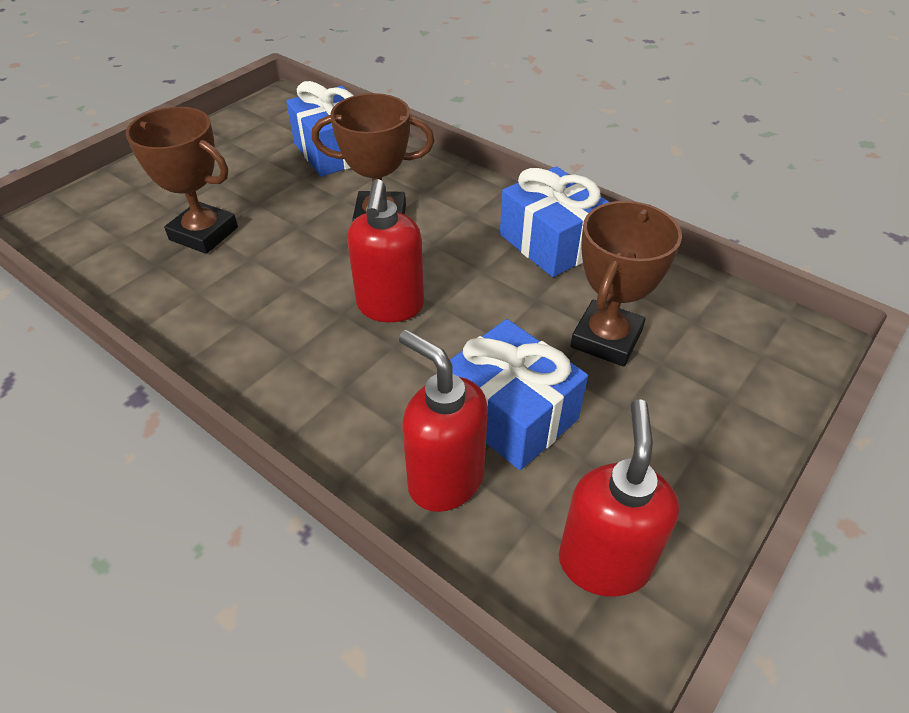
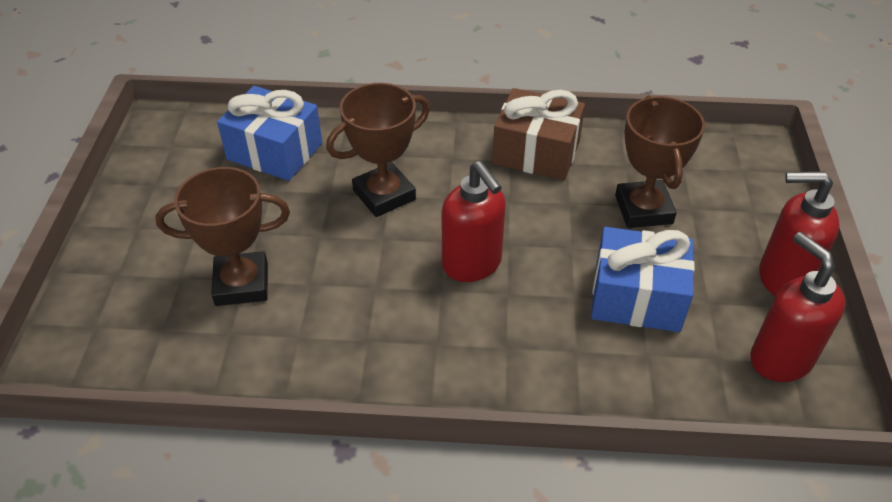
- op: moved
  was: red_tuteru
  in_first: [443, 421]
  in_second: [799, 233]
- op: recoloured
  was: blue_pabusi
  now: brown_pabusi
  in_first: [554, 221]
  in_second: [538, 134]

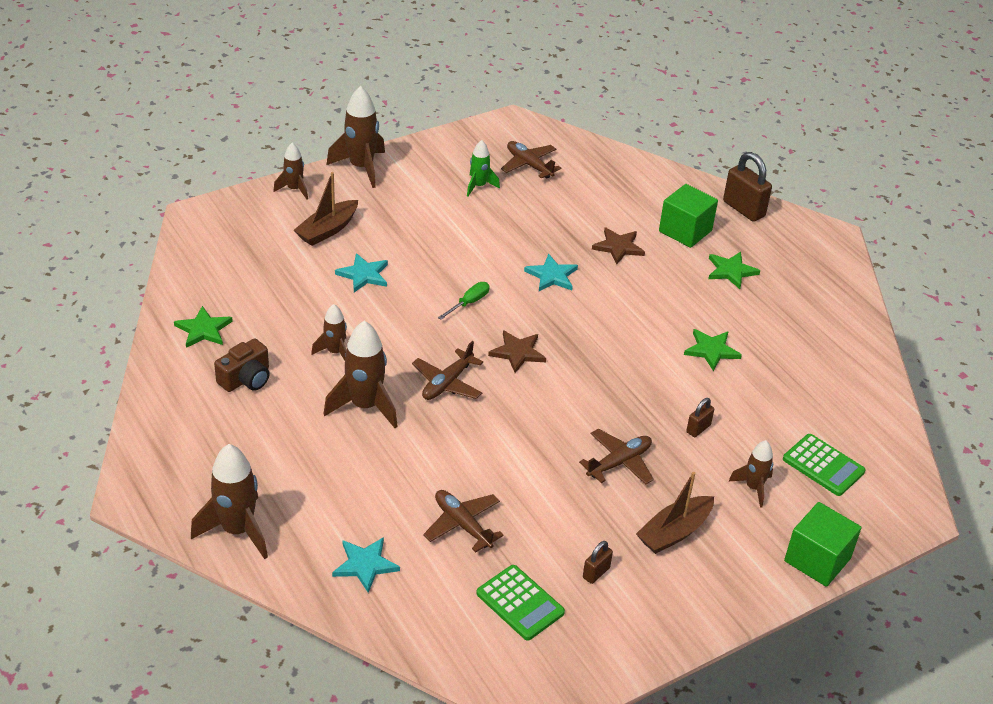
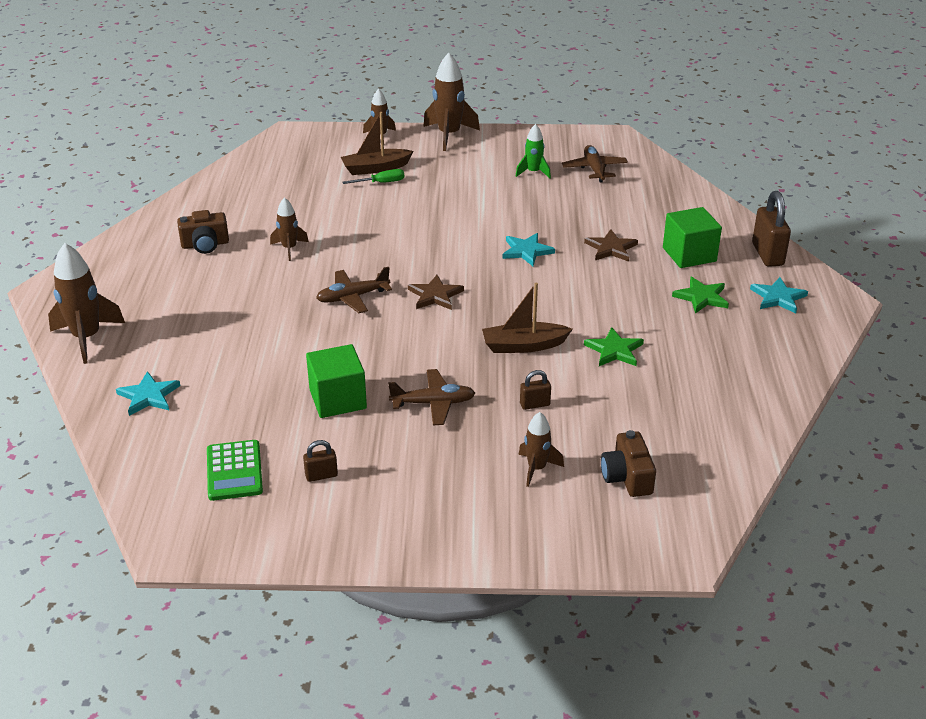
- op: removed
  was: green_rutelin
  in_first: [203, 327]
- op: removed
  was: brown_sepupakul
  in_first: [361, 374]
- op: removed
  was: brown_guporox
  in_first: [463, 521]
- op: moved
  was: turquoise_rutelin
  in_first: [361, 272]
  in_second: [779, 295]
- op: moved
  was: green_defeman
  in_first: [464, 301]
  in_second: [373, 176]
- op: moved
  was: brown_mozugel
  in_first: [675, 513]
  in_second: [527, 318]
- op: moved
  was: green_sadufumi
  in_first: [823, 544]
  in_second: [336, 381]
- op: replaced
  was: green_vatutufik
  now: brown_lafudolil
  in_first: [824, 465]
  in_second: [628, 463]

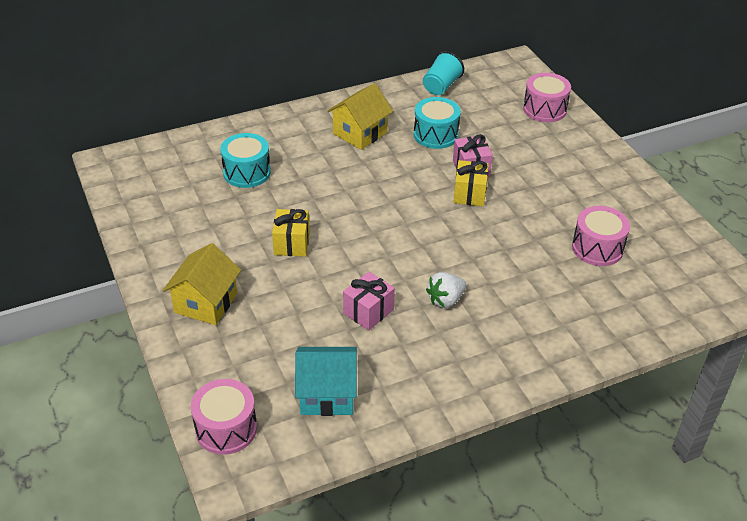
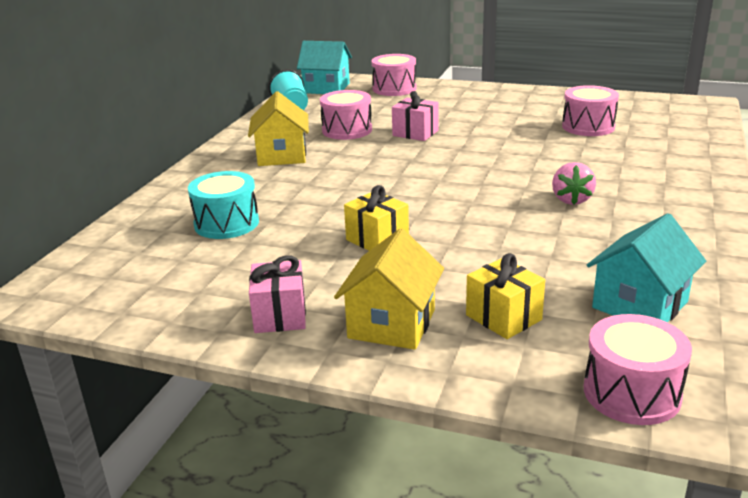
- op: added
  now: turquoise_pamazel
  in_second: [324, 67]
- op: moved
  was: pink_pabusi
  in_first: [369, 301]
  in_second: [277, 294]
- op: moved
  was: yellow_pabusi
  in_first: [471, 183]
  in_second: [505, 296]
- op: recoloured
  was: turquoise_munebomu
  now: pink_munebomu
  in_first: [437, 123]
  in_second: [346, 115]
- op: recoloured
  was: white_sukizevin
  now: pink_sukizevin
  in_first: [446, 290]
  in_second: [574, 183]
- op: turned
  was: yellow_pamazel
  in_first: [202, 284]
  in_second: [389, 289]
  clockwise: 45

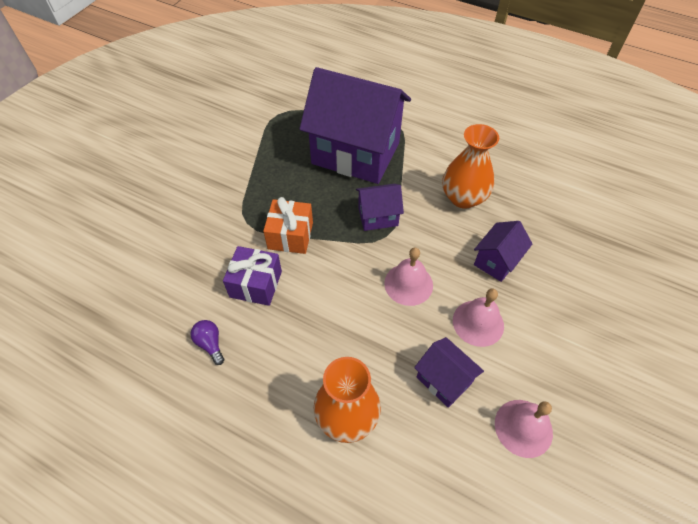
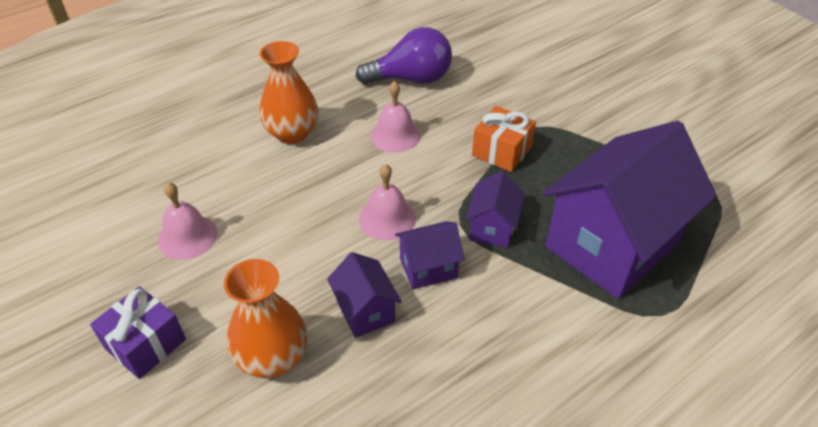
- op: moved
  was: purple_pabusi
  in_first: [252, 276]
  in_second: [138, 332]
- op: moved
  was: purple_pamazel
  in_first: [449, 372]
  in_second: [430, 255]
- op: moved
  was: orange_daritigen
  in_first: [471, 166]
  in_second: [266, 318]
- op: moved
  was: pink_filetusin
  in_first: [478, 318]
  in_second: [395, 117]
- op: resized
  was: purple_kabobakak
  in_first: [207, 342]
  in_second: [404, 56]
  ratio: 2.26

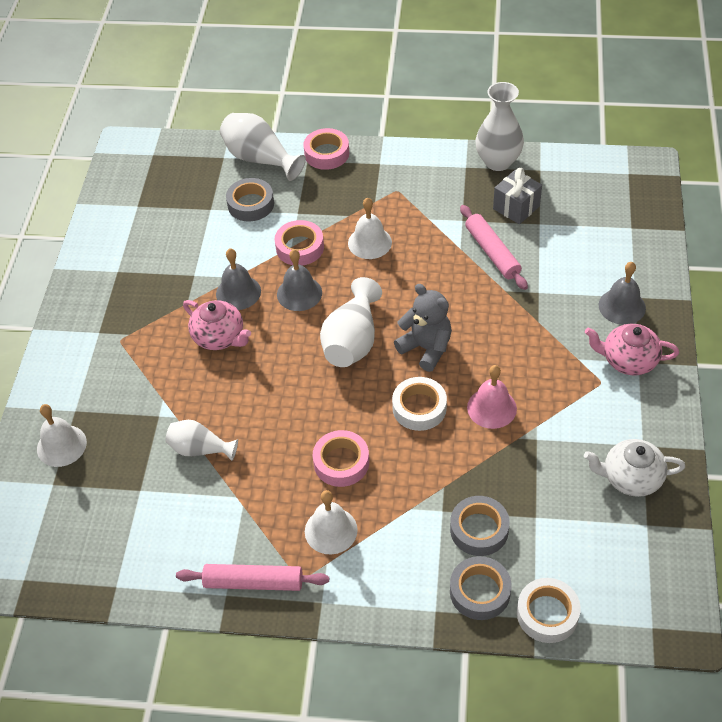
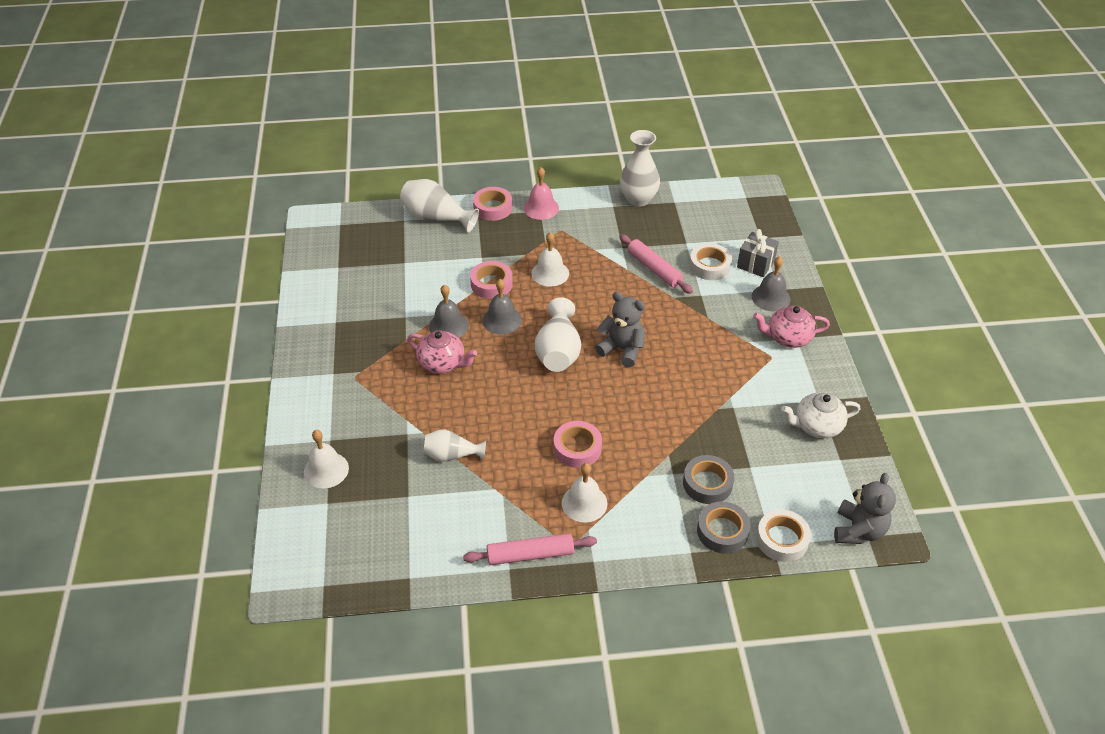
- op: removed
  was: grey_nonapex
  in_first: [250, 199]
- op: added
  now: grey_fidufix
  in_second: [865, 508]
- op: moved
  was: white_nonapex
  in_first: [419, 404]
  in_second: [710, 261]
- op: moved
  was: pink_filetusin
  in_first: [492, 397]
  in_second: [541, 193]
- op: moved
  was: grey_pabusi
  in_first: [517, 196]
  in_second: [758, 253]

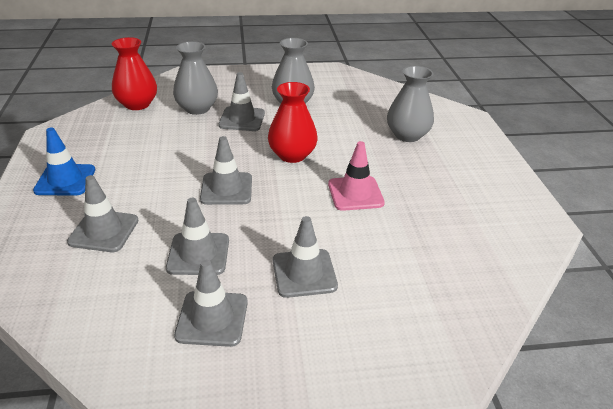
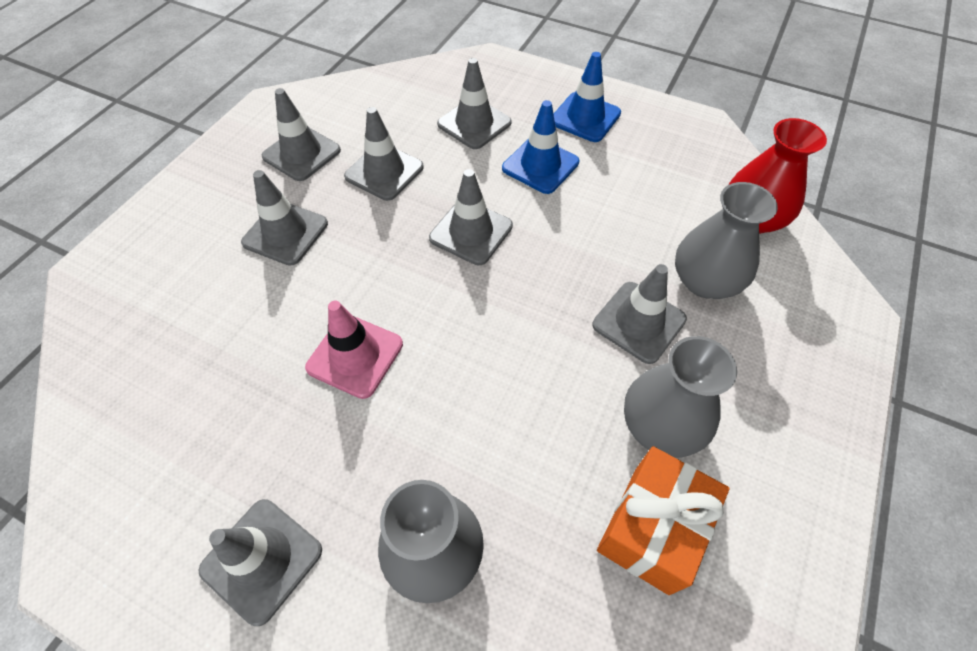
- op: removed
  was: red_daritigen
  in_first: [293, 122]
- op: added
  now: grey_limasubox
  in_second: [260, 562]
- op: added
  now: blue_limasubox
  in_second: [540, 147]
- op: added
  now: orange_pabusi
  in_second: [663, 520]

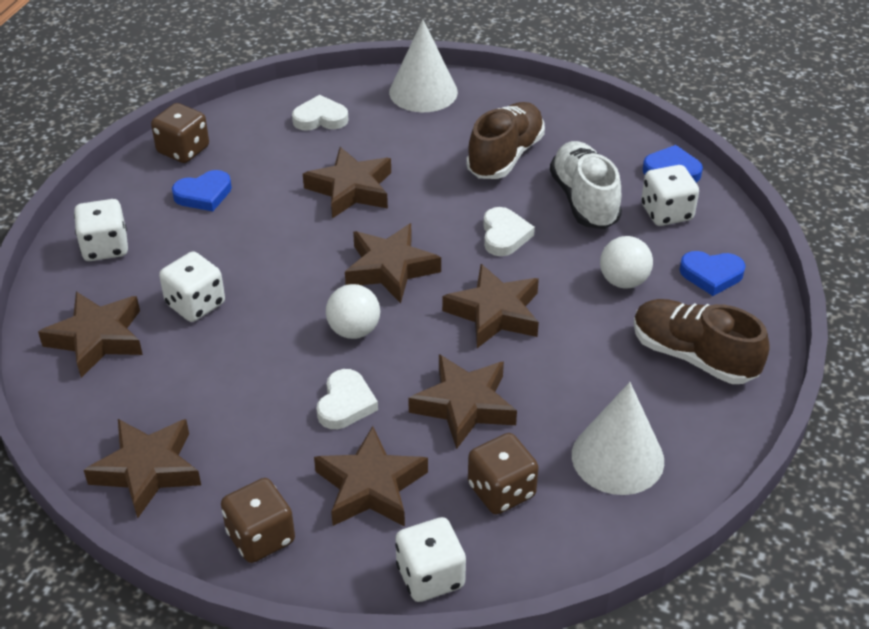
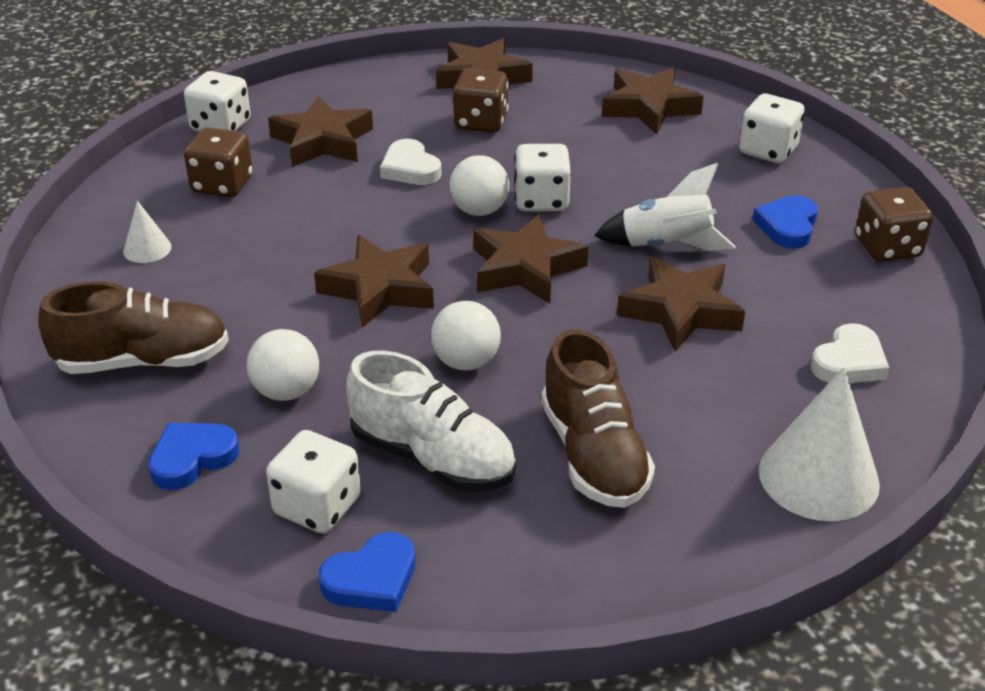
- op: removed
  was: brown_rutelin
  in_first: [462, 401]
- op: added
  now: white_sepupakul
  in_second: [665, 207]
- op: moved
  was: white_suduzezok
  in_first: [192, 287]
  in_second: [542, 177]
- op: moved
  was: brown_suduzezok
  in_first: [258, 520]
  in_second: [481, 100]
- op: replaced
  was: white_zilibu
  now: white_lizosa
  in_first: [509, 231]
  in_second: [466, 336]
- op: resized
  was: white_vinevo
  in_first: [618, 438]
  in_second: [147, 232]
  ratio: 0.49

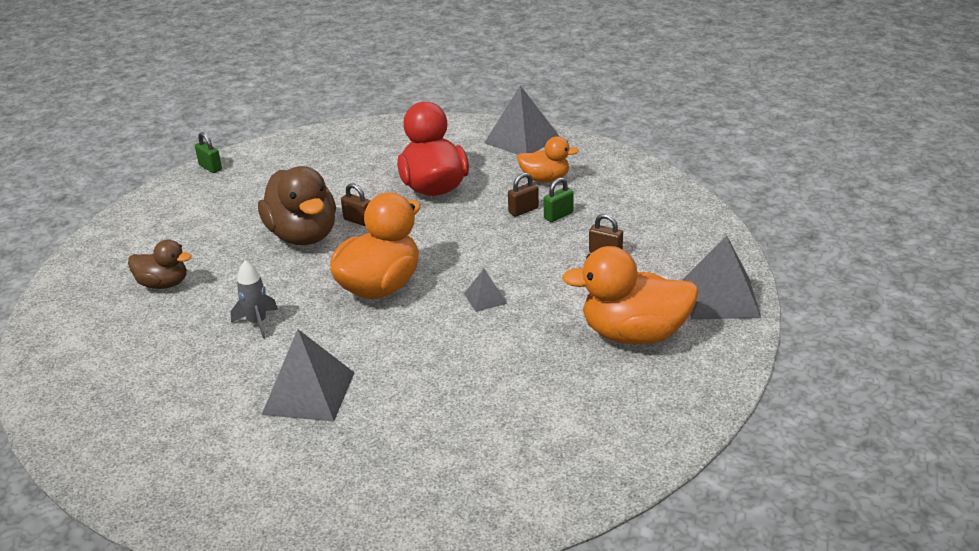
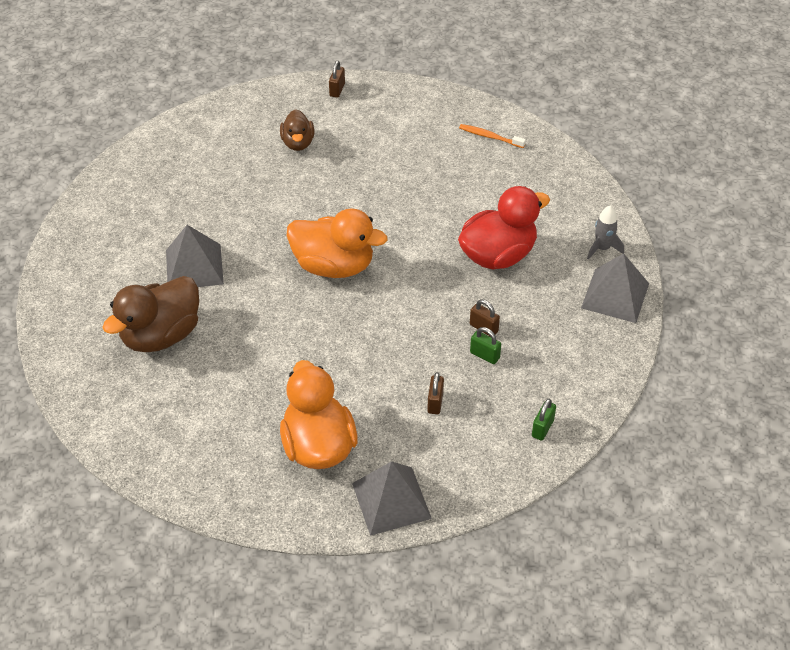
- op: removed
  was: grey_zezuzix
  in_first: [485, 290]
- op: removed
  was: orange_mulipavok
  in_first: [548, 159]
- op: added
  now: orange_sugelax
  in_second: [492, 136]
- op: moved
  was: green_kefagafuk
  in_first: [208, 152]
  in_second: [544, 420]
- op: moved
  was: grey_sepupakul
  in_first: [254, 299]
  in_second: [605, 232]
- op: moved
  was: brown_mulipavok
  in_first: [297, 205]
  in_second: [150, 314]
- op: moved
  was: brown_kefagafuk
  in_first: [355, 204]
  in_second: [337, 79]

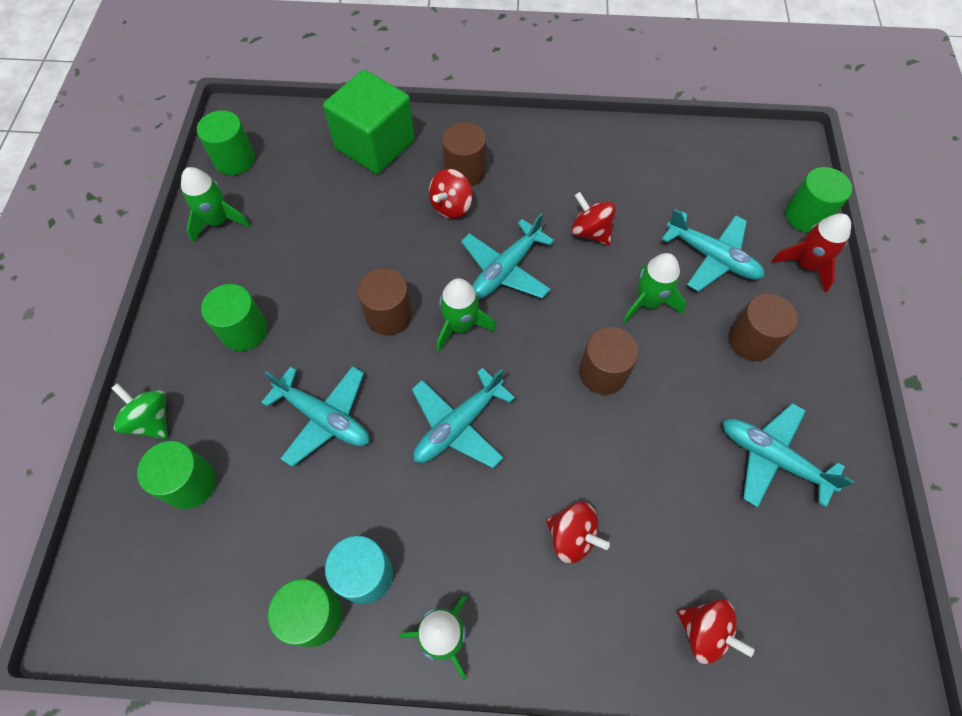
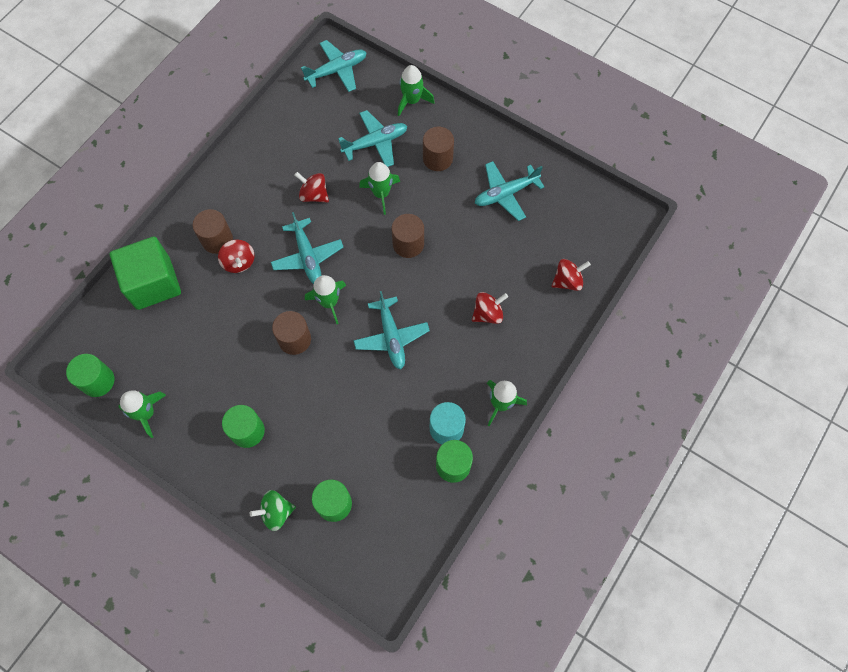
- op: removed
  was: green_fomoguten
  in_first: [818, 200]
- op: moved
  was: turquoise_guporox
  in_first: [315, 416]
  in_second: [334, 66]
- op: recoloured
  was: red_sepupakul
  now: green_sepupakul
  in_first: [811, 253]
  in_second: [416, 90]
- op: turned
  was: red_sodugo
  in_first: [593, 218]
  in_second: [312, 187]
  clockwise: 45

